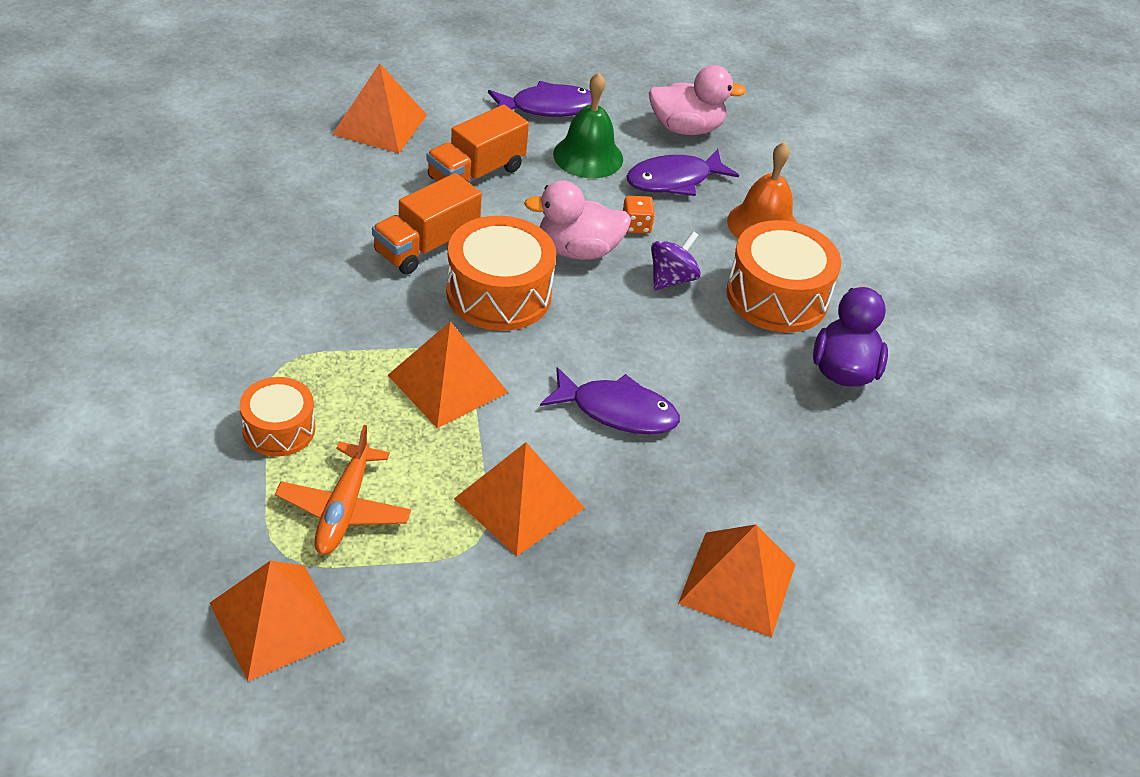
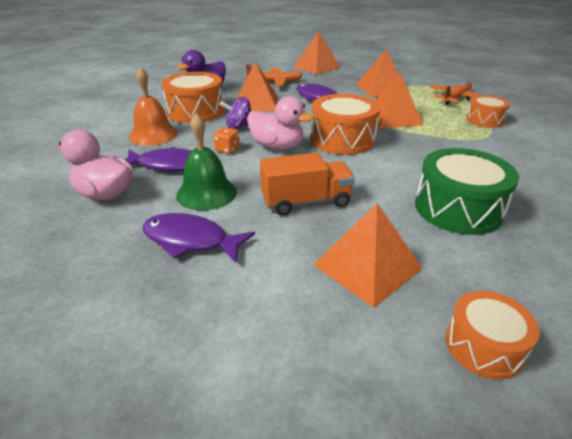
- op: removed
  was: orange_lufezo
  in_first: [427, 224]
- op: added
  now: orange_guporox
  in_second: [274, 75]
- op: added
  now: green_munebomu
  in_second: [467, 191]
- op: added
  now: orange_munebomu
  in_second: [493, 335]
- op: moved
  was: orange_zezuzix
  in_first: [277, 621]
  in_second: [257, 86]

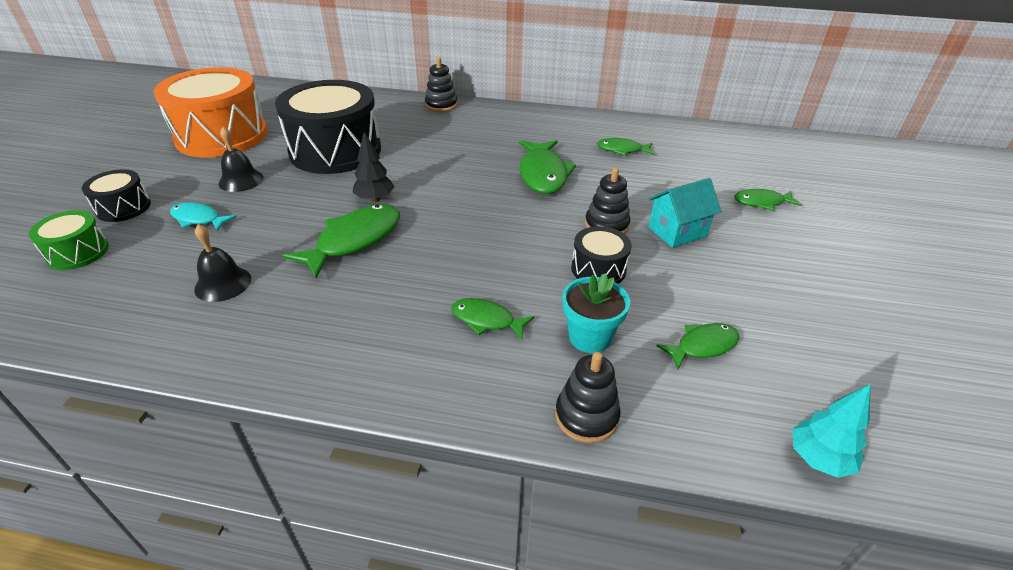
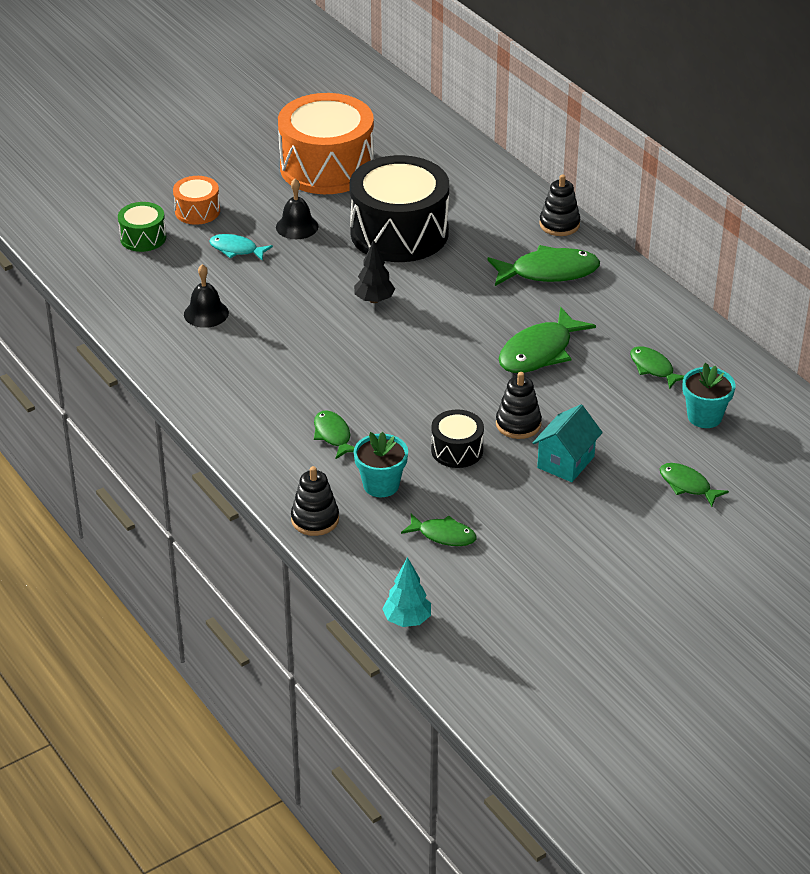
- op: added
  now: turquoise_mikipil
  in_second: [709, 395]
- op: moved
  was: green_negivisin
  in_first: [341, 241]
  in_second: [543, 265]
- op: recoloured
  was: black_munebomu
  now: orange_munebomu
  in_first: [116, 195]
  in_second: [196, 200]
- op: turned
  was: turquoise_negivisin
  in_first: [203, 216]
  in_second: [241, 247]
  clockwise: -45
- op: turned
  was: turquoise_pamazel
  in_first: [685, 213]
  in_second: [568, 443]
  clockwise: -75

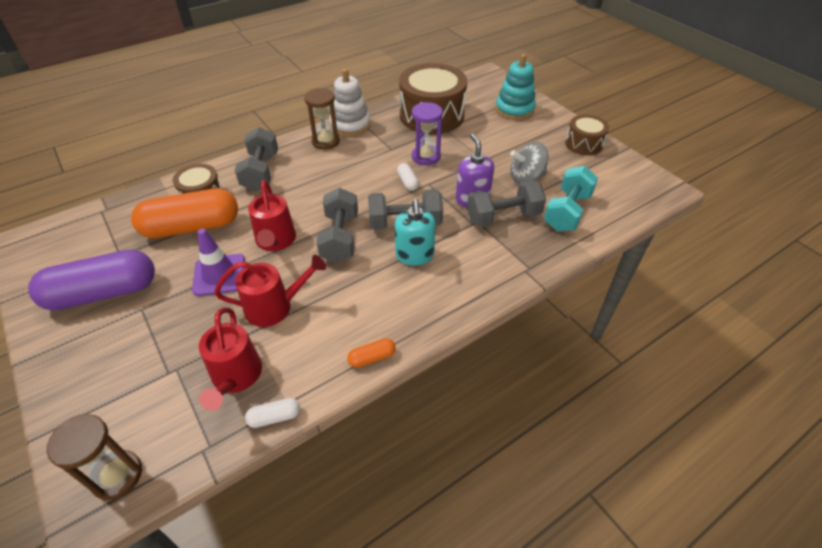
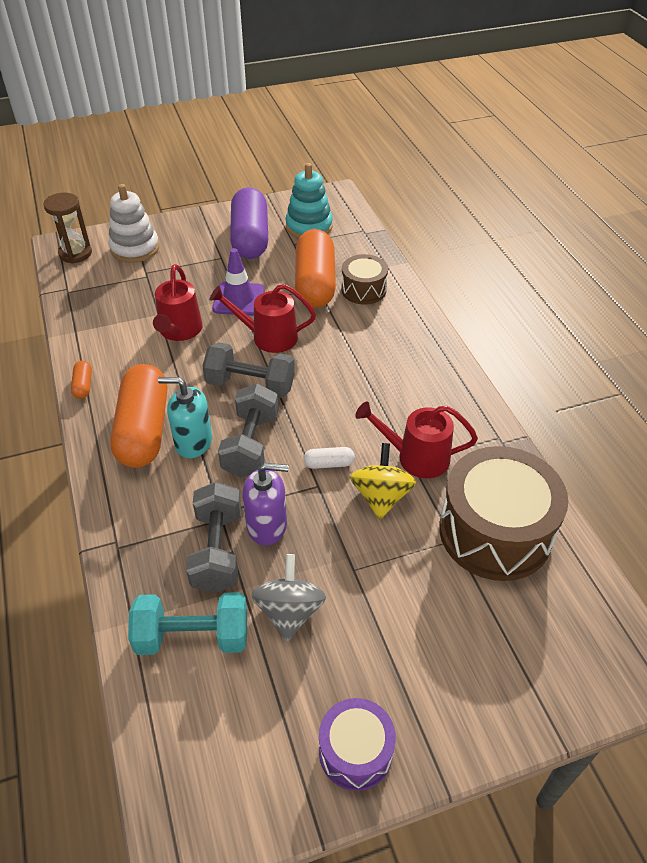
- op: removed
  was: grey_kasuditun
  in_first: [256, 159]
- op: removed
  was: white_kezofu
  in_first: [272, 413]
- op: removed
  was: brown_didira
  in_first: [322, 119]
- op: added
  now: orange_kezofu
  in_second: [138, 416]
- op: moved
  was: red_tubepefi
  in_first: [230, 358]
  in_second: [416, 439]
- op: moved
  was: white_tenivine
  in_first: [350, 103]
  in_second: [133, 223]
- op: moved
  was: turquoise_tenivine
  in_first: [515, 87]
  in_second: [309, 201]
- op: replaced
  was: purple_didira
  now: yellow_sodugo
  in_first: [427, 133]
  in_second: [383, 481]
- op: recoloured
  was: brown_munebomu
  now: purple_munebomu
  in_first: [587, 135]
  in_second: [357, 744]
- op: turned
  was: turquoise_kasuditun
  in_first: [571, 198]
  in_second: [187, 623]
  clockwise: -45

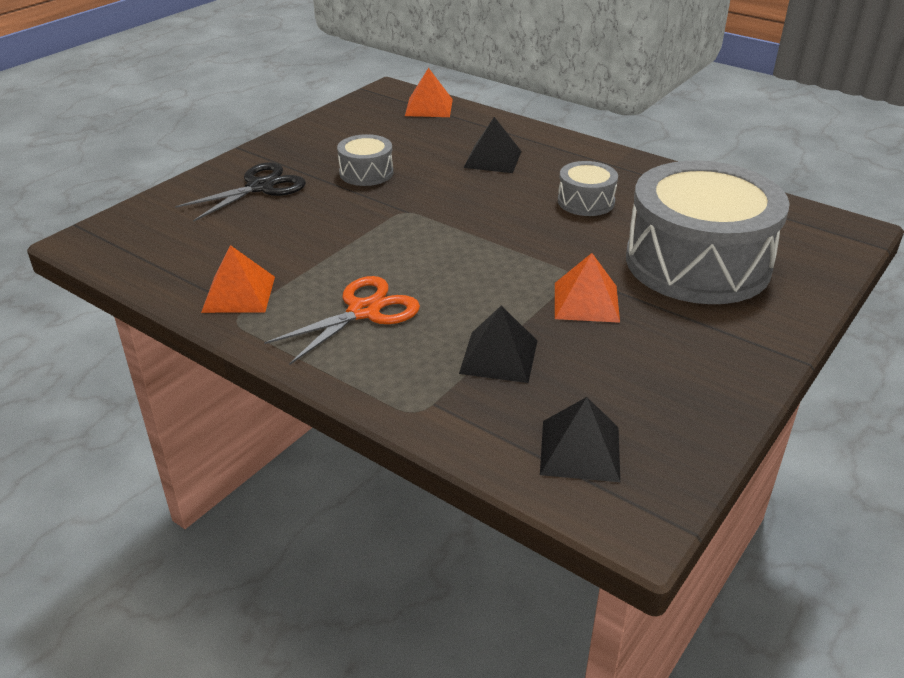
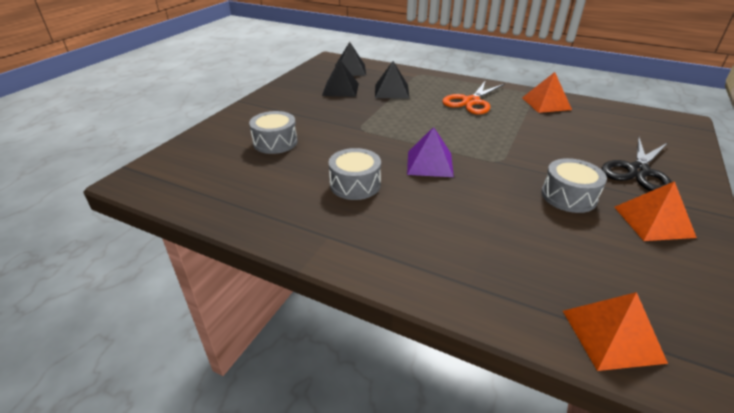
- op: added
  now: purple_zezuzix
  in_second: [430, 152]
- op: moved
  was: black_zezuzix
  in_first: [492, 145]
  in_second: [340, 78]
- op: moved
  was: orange_zezuzix
  in_first: [587, 288]
  in_second: [655, 211]
- op: resized
  was: grey_munebomu
  in_first: [708, 232]
  in_second: [273, 132]
  ratio: 0.44

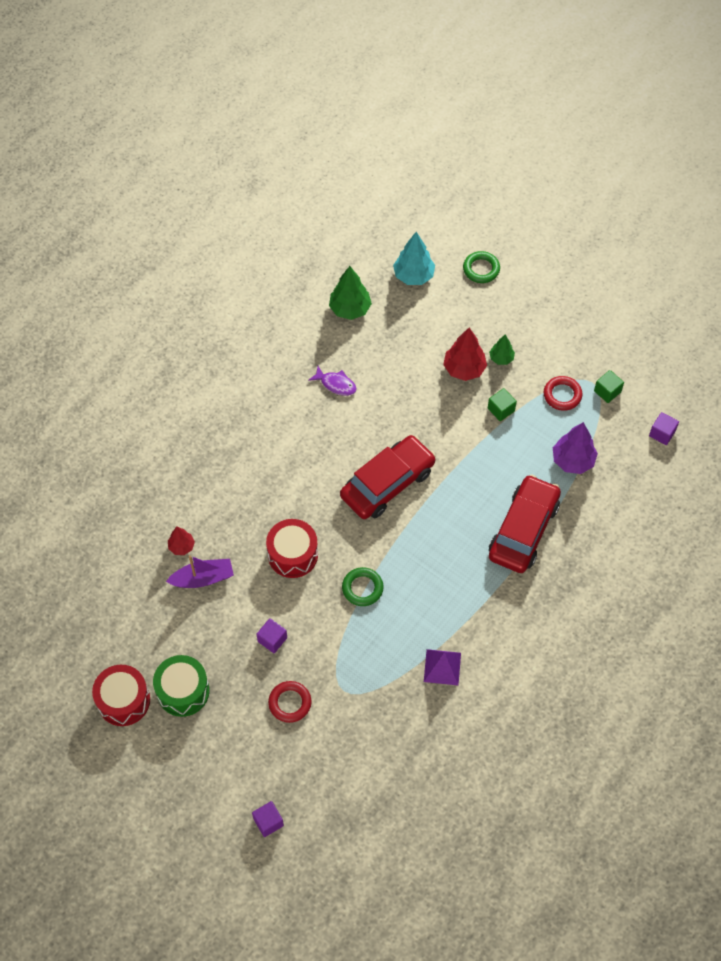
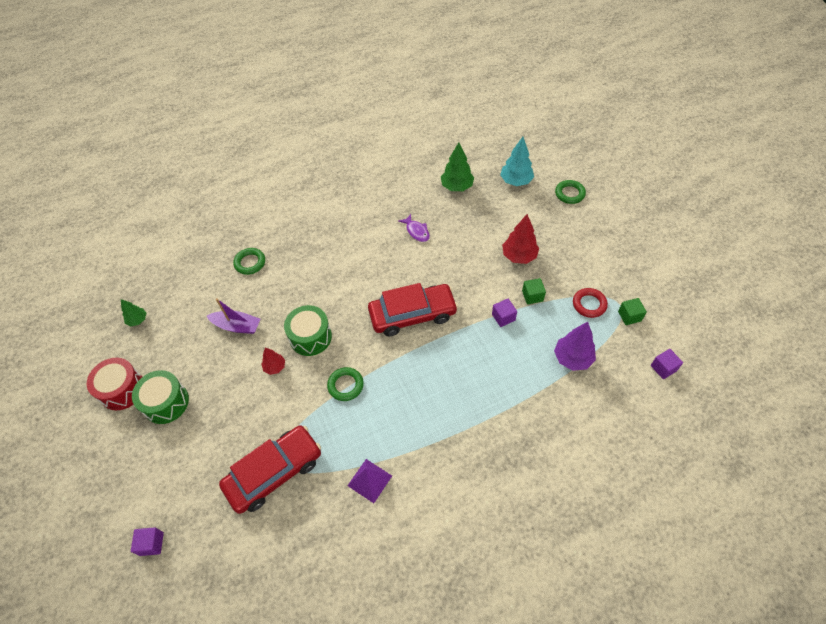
- op: removed
  was: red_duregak
  in_first: [289, 702]
- op: added
  now: green_duregak
  in_second: [249, 261]
- op: moved
  was: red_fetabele
  in_first: [181, 541]
  in_second: [273, 361]
- op: moved
  was: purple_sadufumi
  in_first: [272, 635]
  in_second: [504, 313]
- op: moved
  was: green_fetabele
  in_first: [502, 350]
  in_second: [133, 313]
- op: moved
  was: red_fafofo
  in_first: [525, 523]
  in_second: [270, 469]
- op: recoloured
  was: red_munebomu
  now: green_munebomu
  in_first: [292, 548]
  in_second: [308, 330]

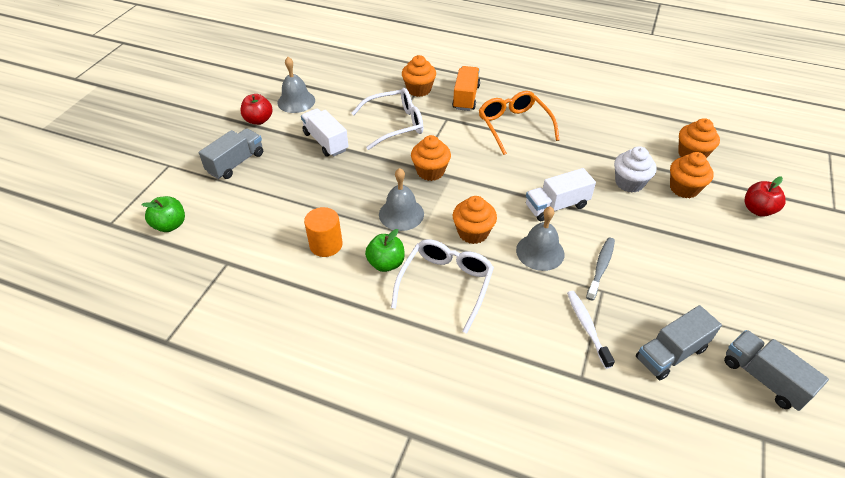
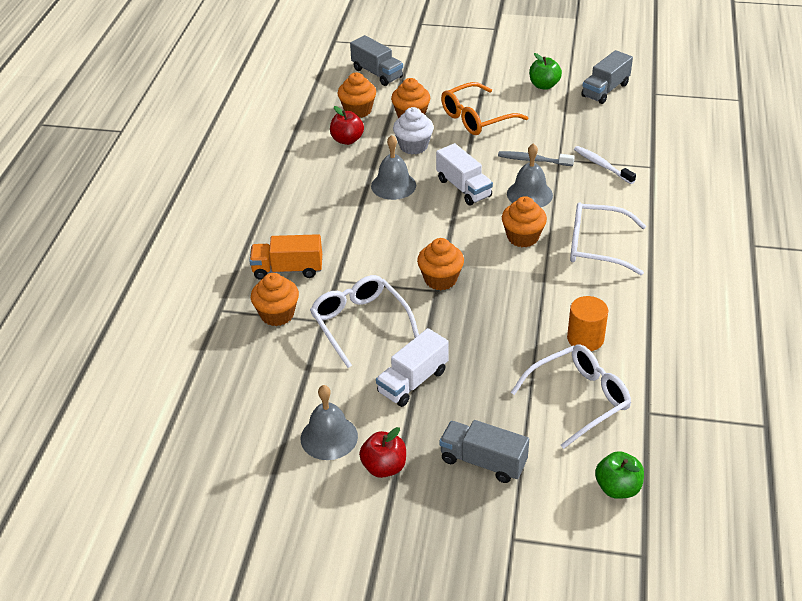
- op: added
  now: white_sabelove
  in_second: [571, 397]
- op: moved
  was: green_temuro
  in_first: [385, 250]
  in_second: [545, 71]
- op: moved
  was: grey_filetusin
  in_first: [401, 199]
  in_second: [393, 167]
- op: moved
  was: orange_sabelove
  in_first: [519, 123]
  in_second: [485, 108]
- op: moved
  was: grey_lufezo
  in_first: [679, 342]
  in_second: [376, 60]
- op: moved
  was: red_temuro
  in_first: [765, 197]
  in_second: [347, 125]
- op: turned
  was: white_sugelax
  in_first: [591, 330]
  in_second: [605, 165]
  clockwise: 75

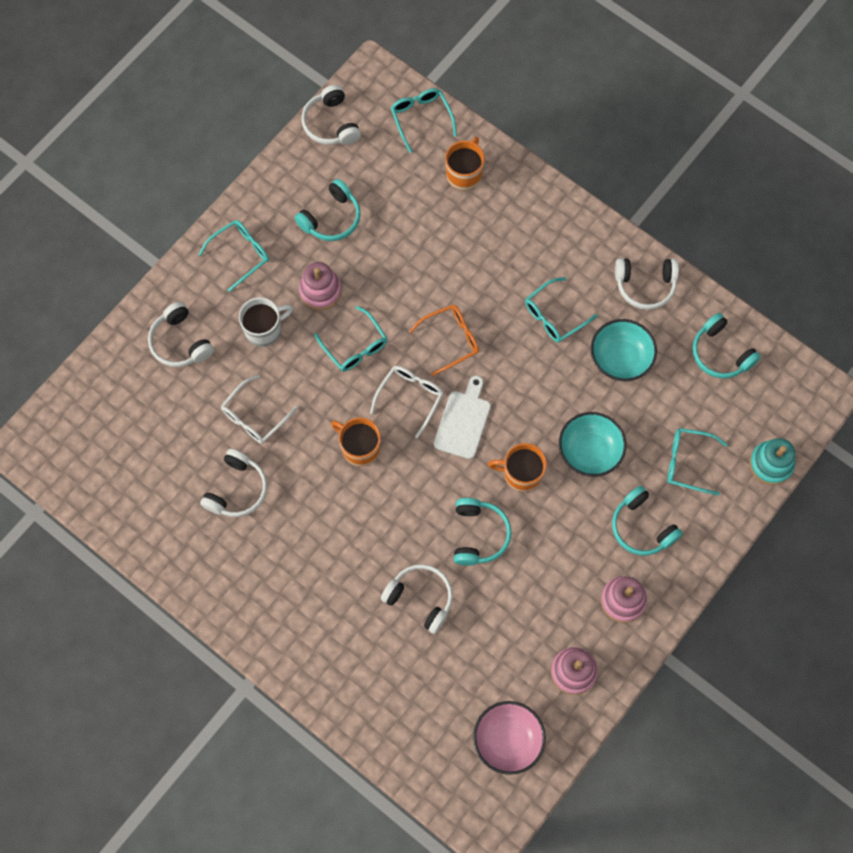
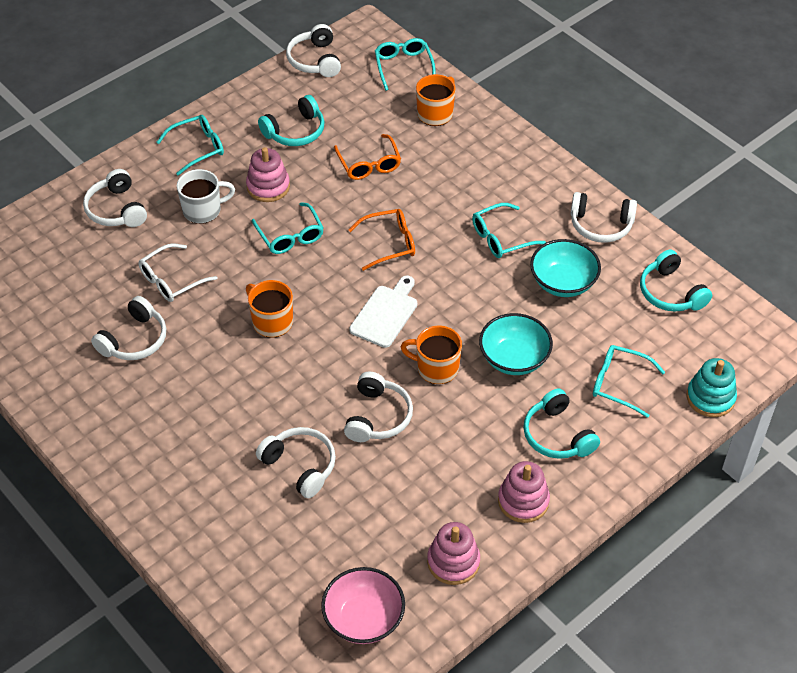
- op: removed
  was: white_sabelove
  in_first: [406, 402]
- op: added
  now: orange_sabelove
  in_second: [367, 157]
- op: recoloured
  was: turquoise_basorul
  now: white_basorul
  in_first: [483, 532]
  in_second: [378, 406]

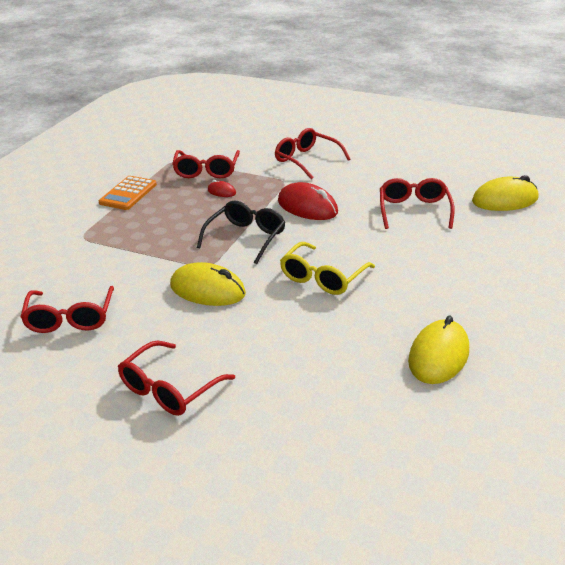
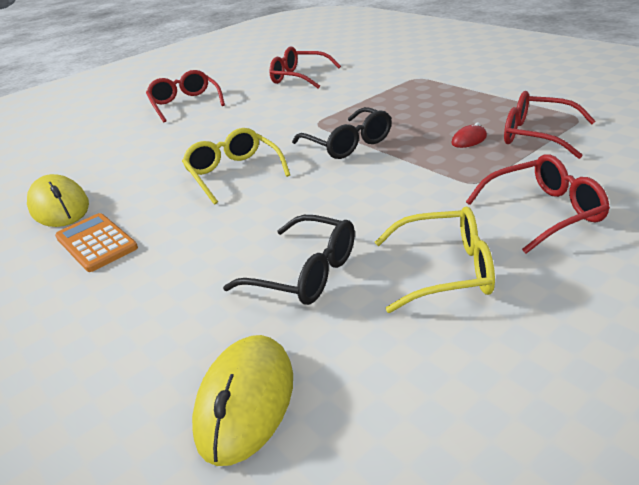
- op: removed
  was: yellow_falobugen
  in_first: [208, 284]
- op: removed
  was: red_falobugen
  in_first: [308, 201]
- op: added
  now: yellow_sabelove
  in_second: [435, 260]
- op: moved
  was: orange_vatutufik
  in_first: [128, 193]
  in_second: [96, 242]
- op: recoloured
  was: red_sabelove
  now: black_sabelove
  in_first: [417, 203]
  in_second: [289, 260]

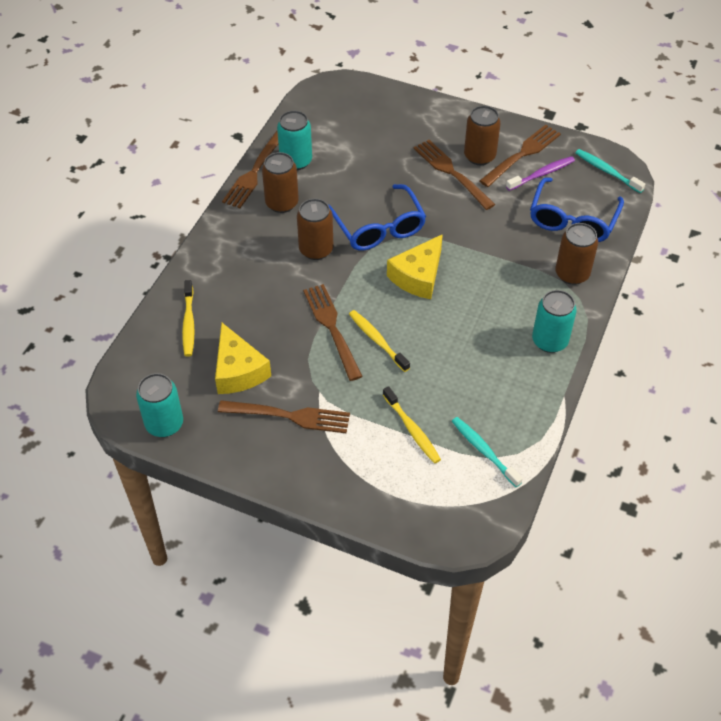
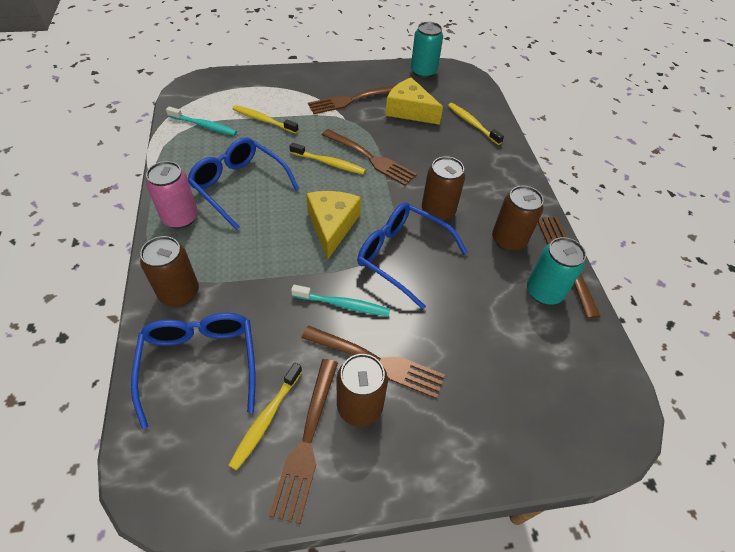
- op: added
  now: blue_sabelove
  in_second: [243, 183]
- op: moved
  was: turquoise_sugelax
  in_first: [610, 171]
  in_second: [340, 300]
- op: recoloured
  was: purple_sugelax
  now: yellow_sugelax
  in_first: [540, 173]
  in_second: [265, 416]
- op: recoloured
  was: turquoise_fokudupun
  now: pink_fokudupun
  in_first: [554, 321]
  in_second: [172, 195]

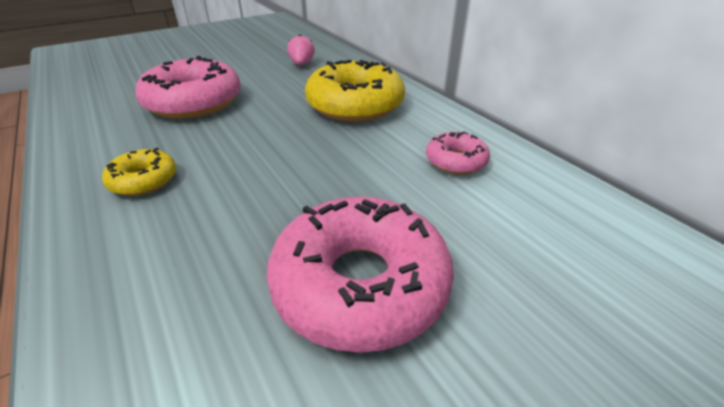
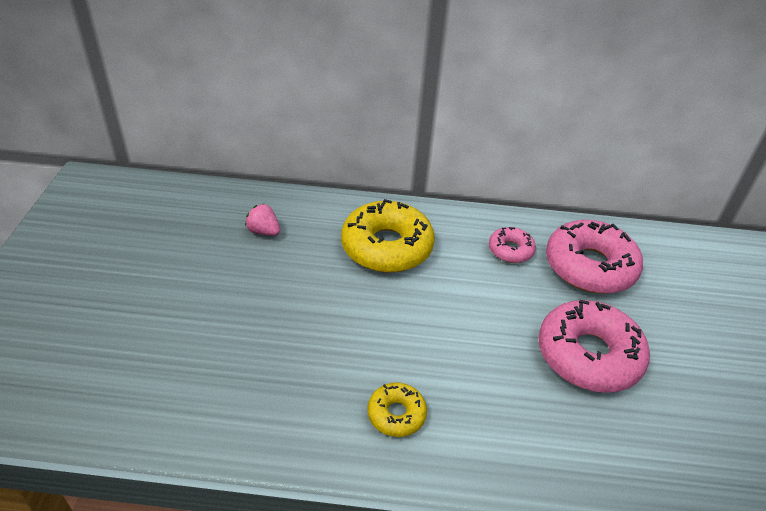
- op: moved
  was: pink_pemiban
  in_first: [188, 87]
  in_second: [594, 257]

